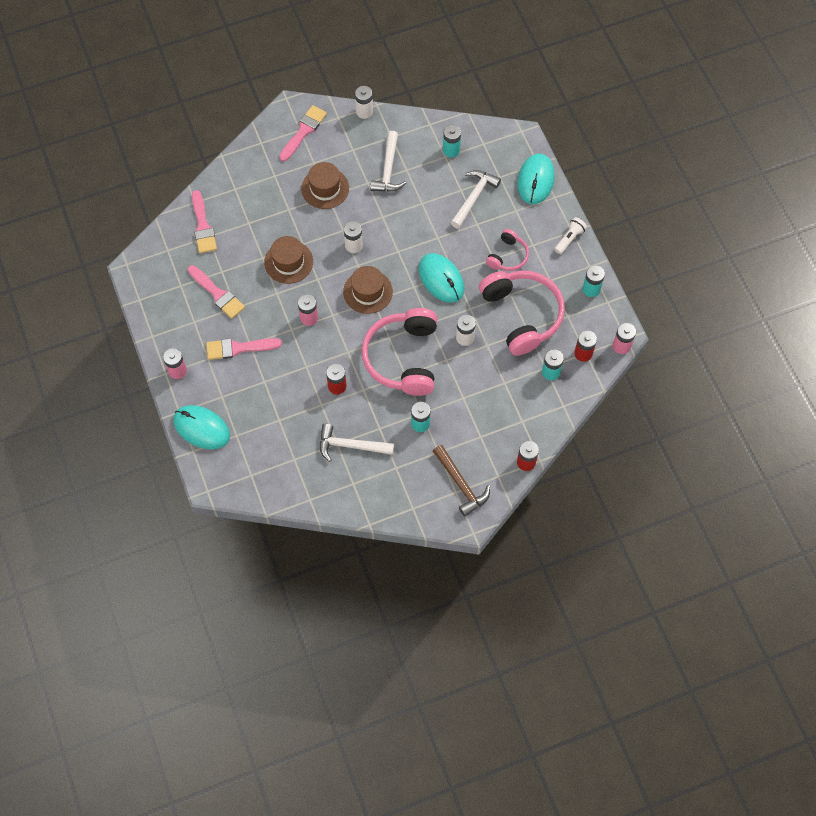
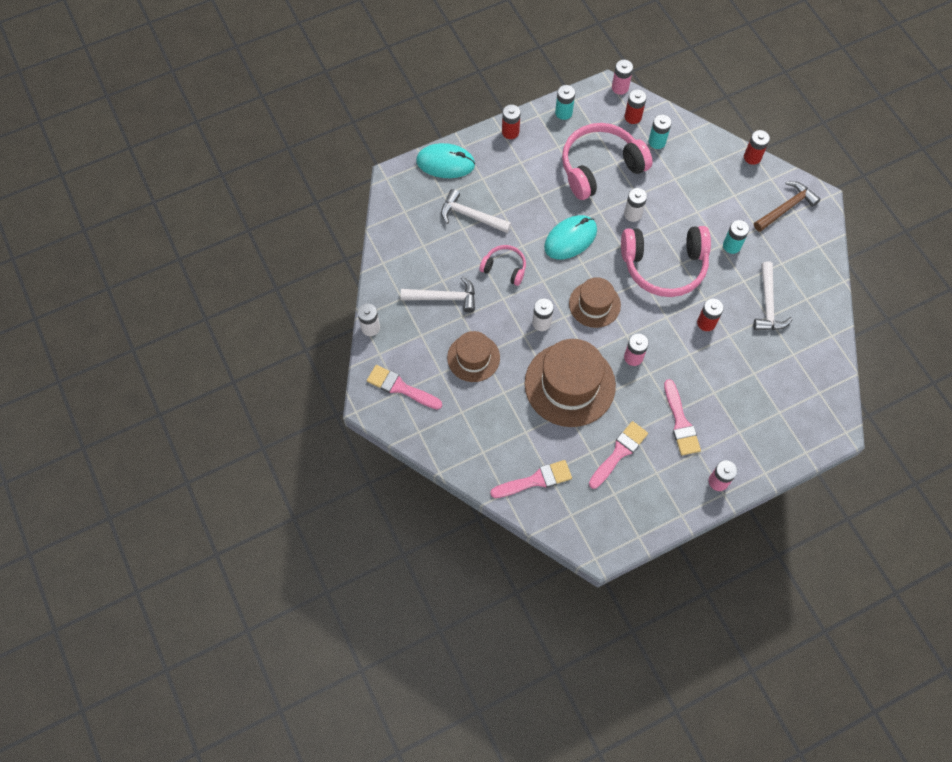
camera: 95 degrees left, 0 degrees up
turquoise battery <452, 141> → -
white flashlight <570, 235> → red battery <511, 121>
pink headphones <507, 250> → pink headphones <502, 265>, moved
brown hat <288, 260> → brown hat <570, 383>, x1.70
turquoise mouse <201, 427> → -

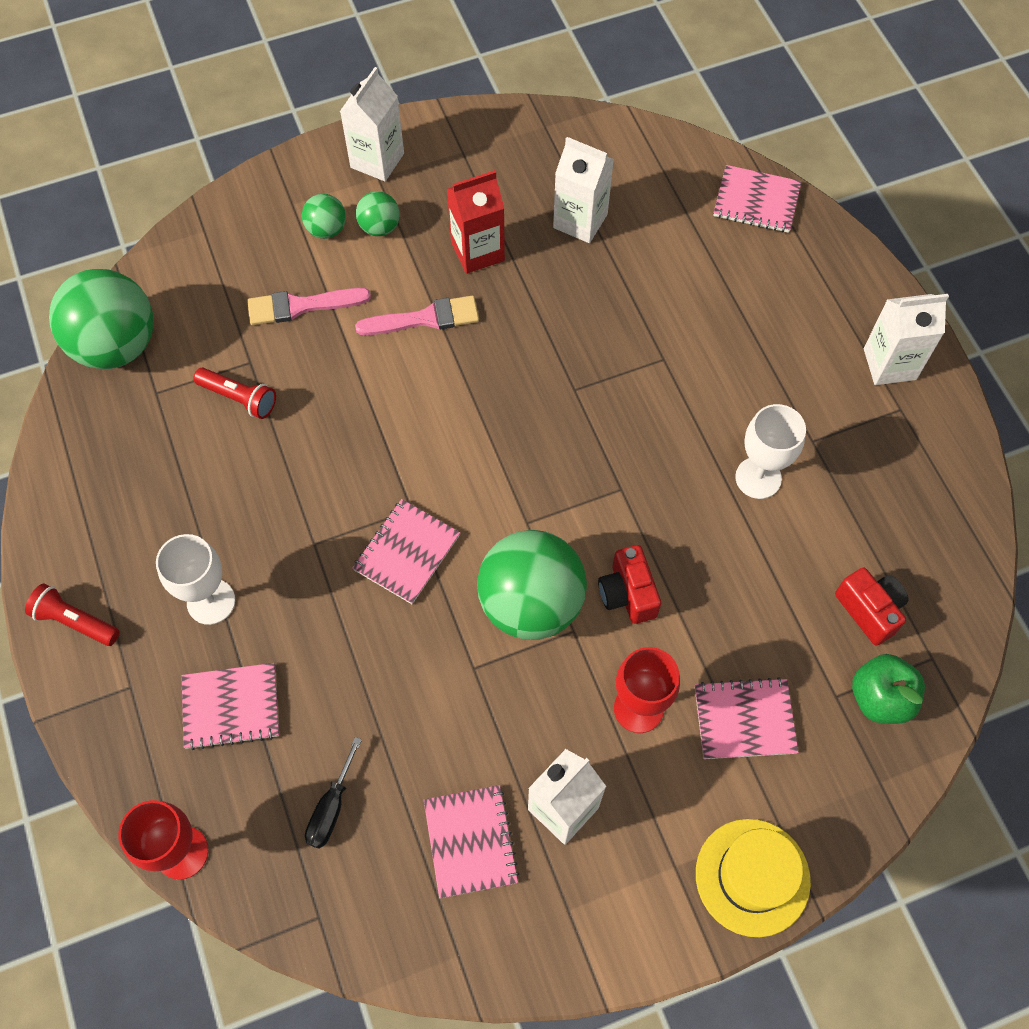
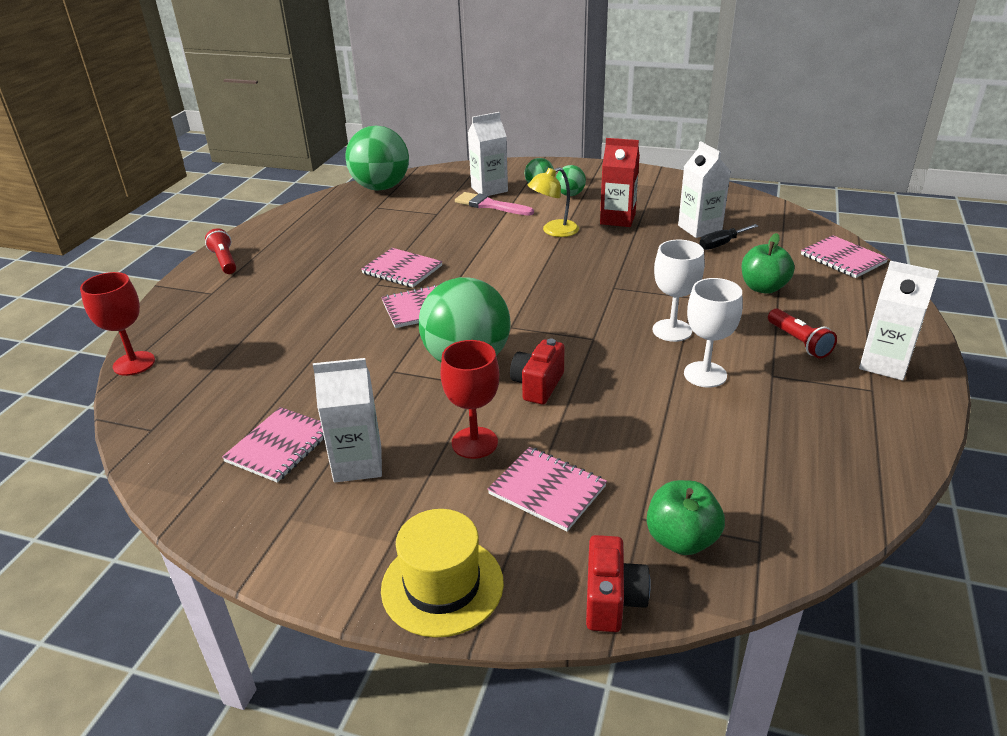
camera: 40 degrees right, 30 degrees down
white carton <372, 124> → white carton <488, 154>, moved
pink brush <417, 315> → yellow lamp <553, 202>
red flashlight <234, 393> → red flashlight <802, 334>, moved
white goblet <195, 579> → white goblet <678, 291>, moved
red camera <871, 606> → red camera <618, 583>, moved
pink notebook <230, 706> → pink notebook <402, 268>, moved
black screwdriver <333, 793> → black screwdriver <728, 237>, moved
- → green apple <768, 263>

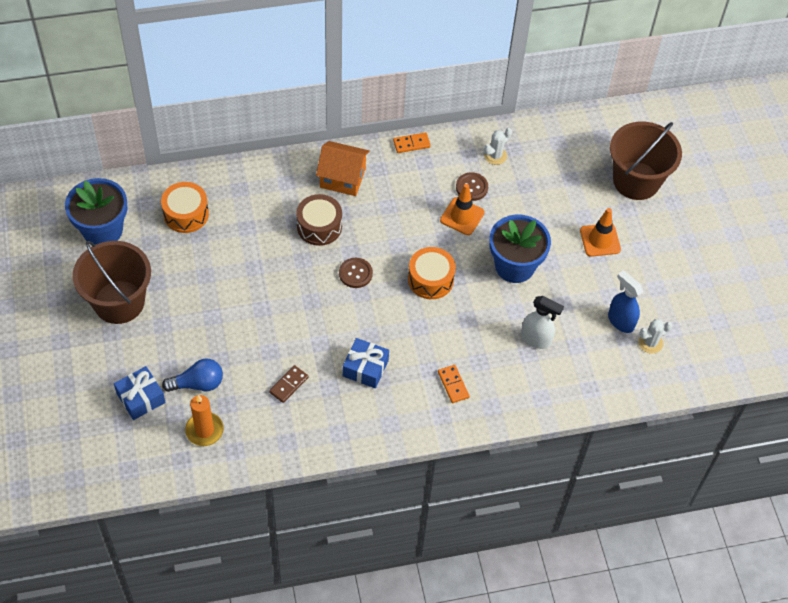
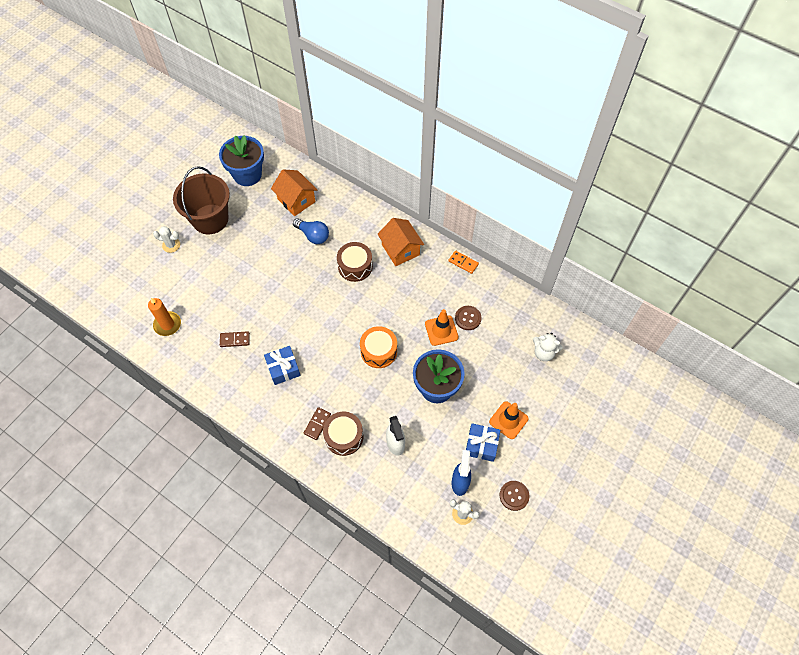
camera: 50 degrees right, 5 degrees up
brown bucket <646, 161> → -
white cactus <498, 146> → white cactus <166, 239>, moved
orange drum <185, 207> → orange house <294, 192>
brown button <356, 273> → brown button <515, 496>, moved
blue light bulb <192, 375> → blue light bulb <311, 231>, moved
orange domino <454, 384> → brown domino <317, 423>
blue gift <140, 393> → blue gift <483, 442>, moved
- → white teddy bear <548, 347>
- → brown drum <343, 434>

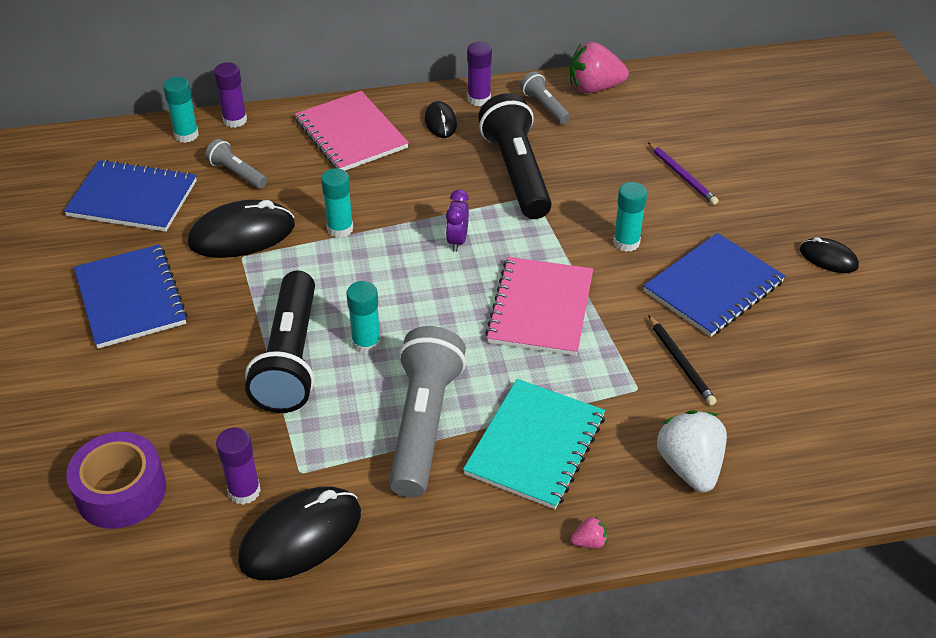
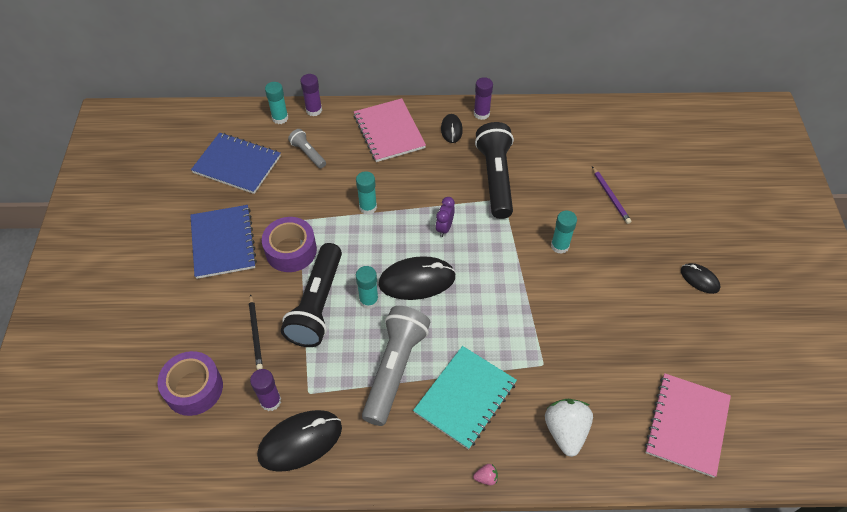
camera: 10 degrees right, 10 degrees up
pink strawberry <599, 68> → -
grey flashlight <545, 97> → -
black mouse <241, 228> → black mouse <417, 278>, moved
blue notebook <714, 285> → -
pink notebook <539, 306> → pink notebook <688, 425>, moved
black pencil <682, 360> → black pencil <256, 332>, moved
- → purple tape <289, 244>

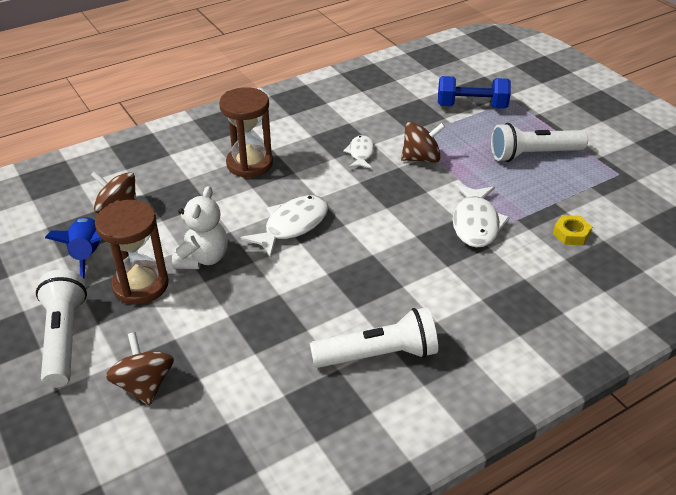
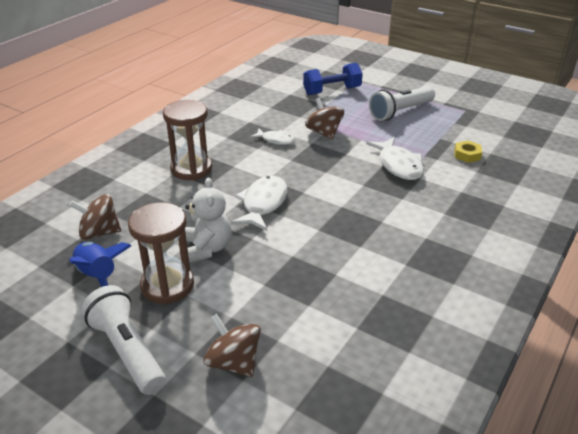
camera: 25 degrees left, 5 degrees down
brown spinning top <423, 142> → brown spinning top <324, 119>, 75 degrees counterclockwise
white fish <359, 152> → white fish <272, 136>, 135 degrees clockwise
white flashlight <374, 337> → -

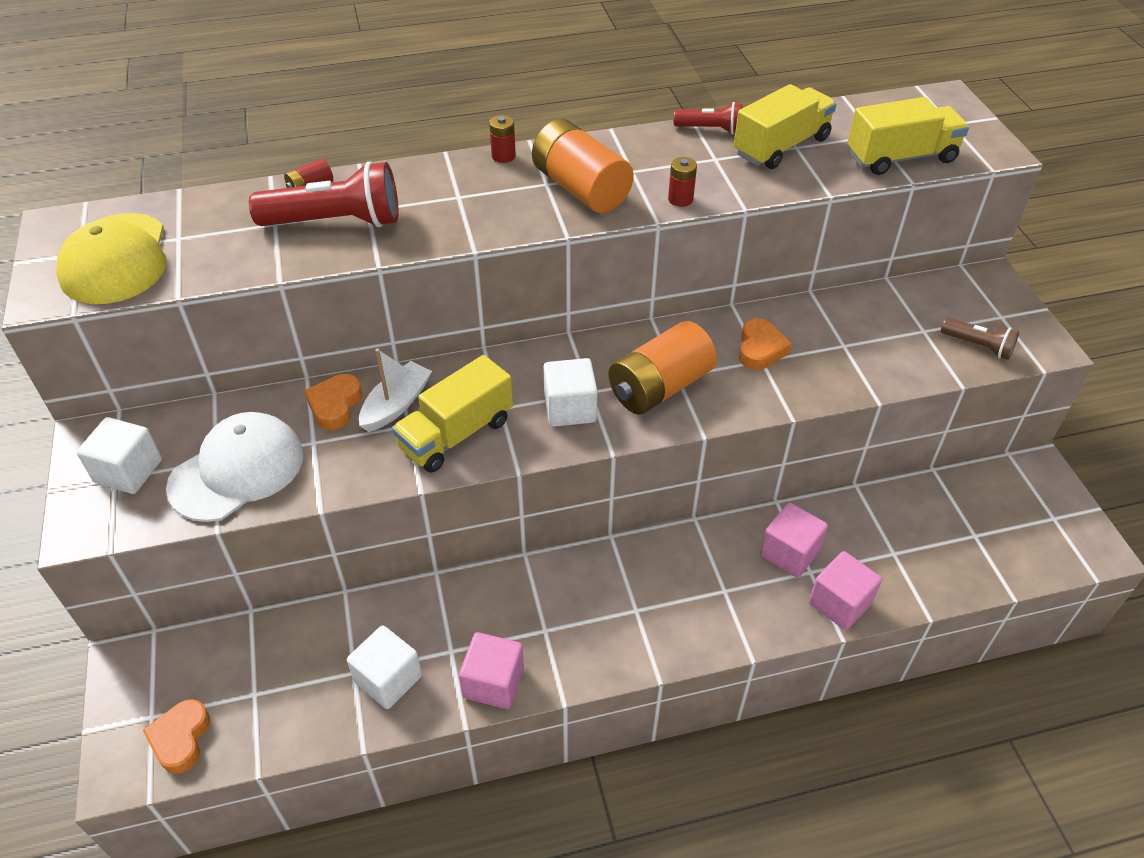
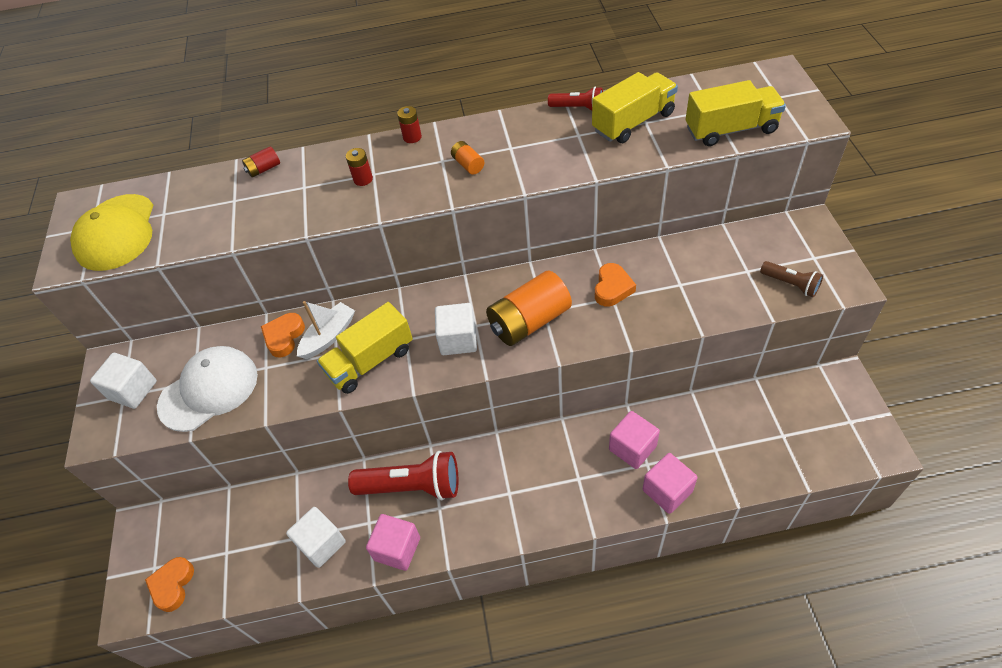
camera: 10 degrees right, 5 degrees up
orange battery <583, 166> → orange battery <467, 158>, x0.44
red battery <682, 182> → red battery <359, 167>, moved
red flashlight <324, 194> → red flashlight <403, 475>, moved

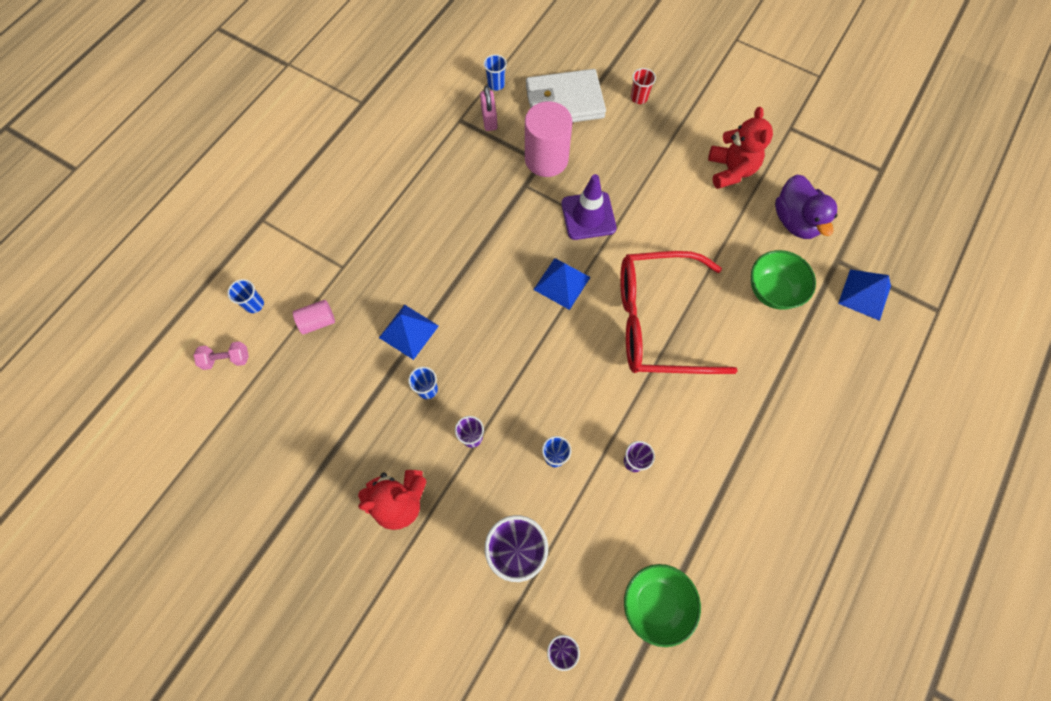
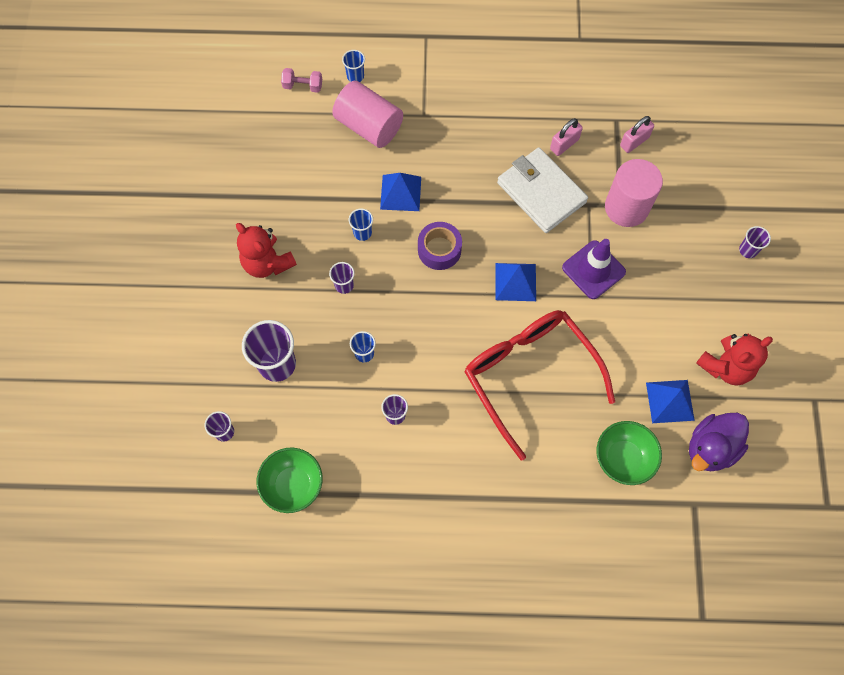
camera: 60 degrees right, 0 degrees up
blue cup <495, 72> → -
red cup <643, 86> → purple cup <755, 242>
white wallet <566, 95> → white wallet <542, 190>, moved
blue pyramid <864, 295> → blue pyramid <670, 401>, moved
pink cylinder <314, 317> → pink cylinder <367, 114>, x1.94
pink dumbbell <221, 356> → pink dumbbell <301, 80>, 45 degrees counterclockwise
- → pink padlock <566, 137>
- → purple tape <440, 246>

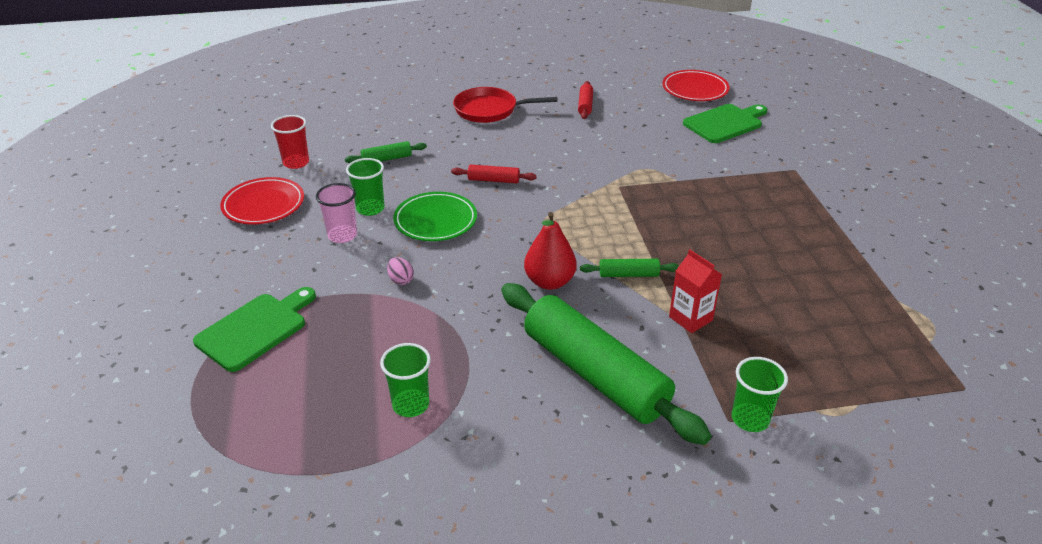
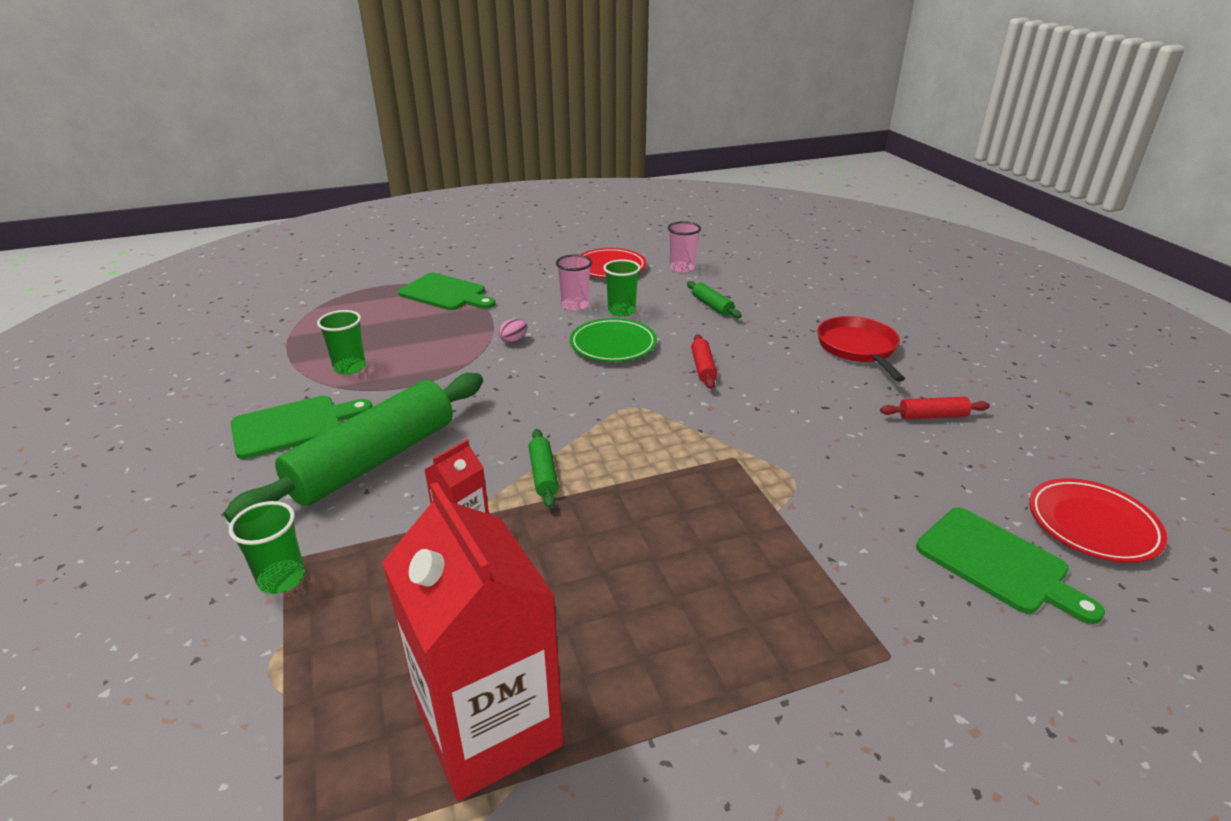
camera: 80 degrees right, 5 degrees down
red cup <290, 142> → pink cup <684, 247>
red pear <550, 251> → -
- → green cutting board <301, 427>
- → red carton <473, 641>

